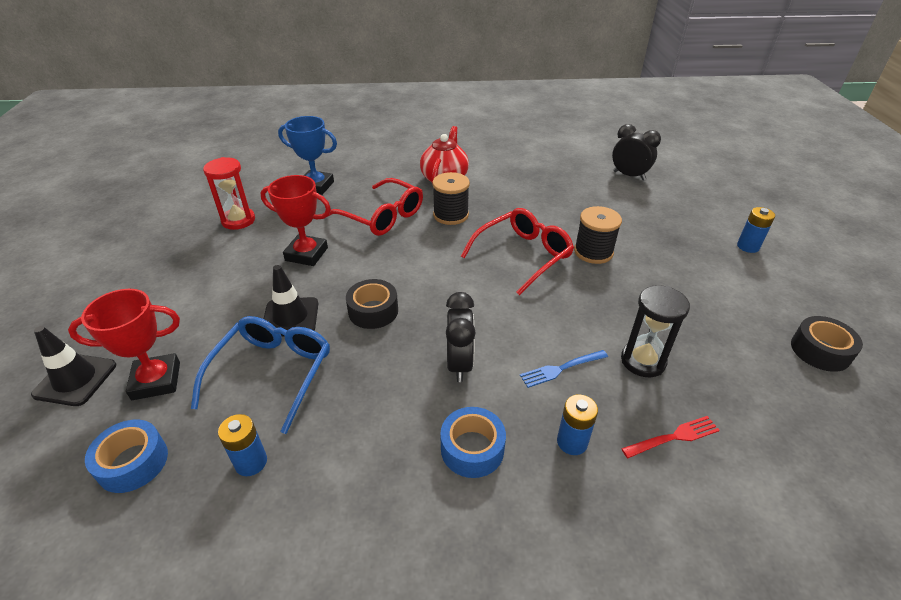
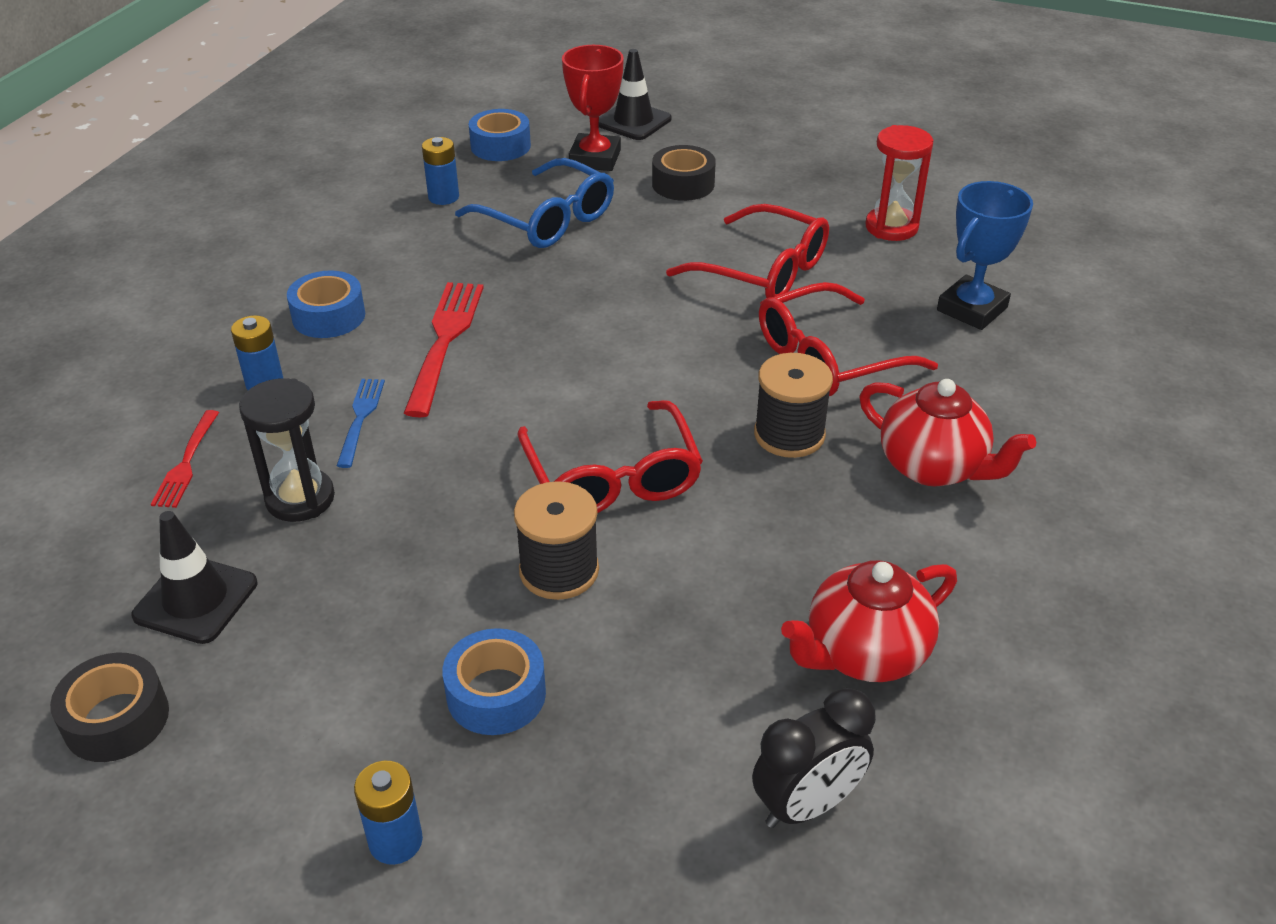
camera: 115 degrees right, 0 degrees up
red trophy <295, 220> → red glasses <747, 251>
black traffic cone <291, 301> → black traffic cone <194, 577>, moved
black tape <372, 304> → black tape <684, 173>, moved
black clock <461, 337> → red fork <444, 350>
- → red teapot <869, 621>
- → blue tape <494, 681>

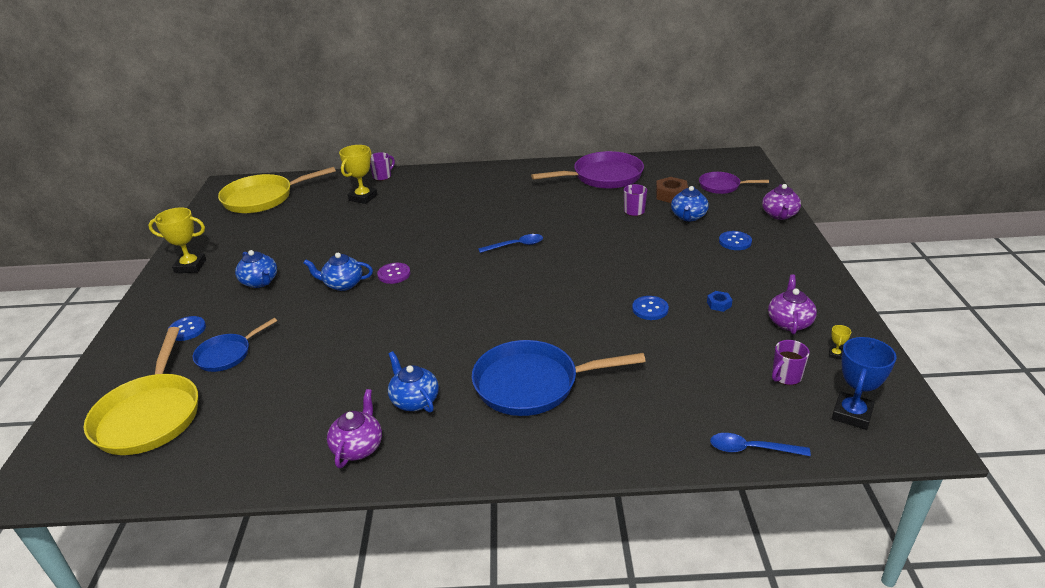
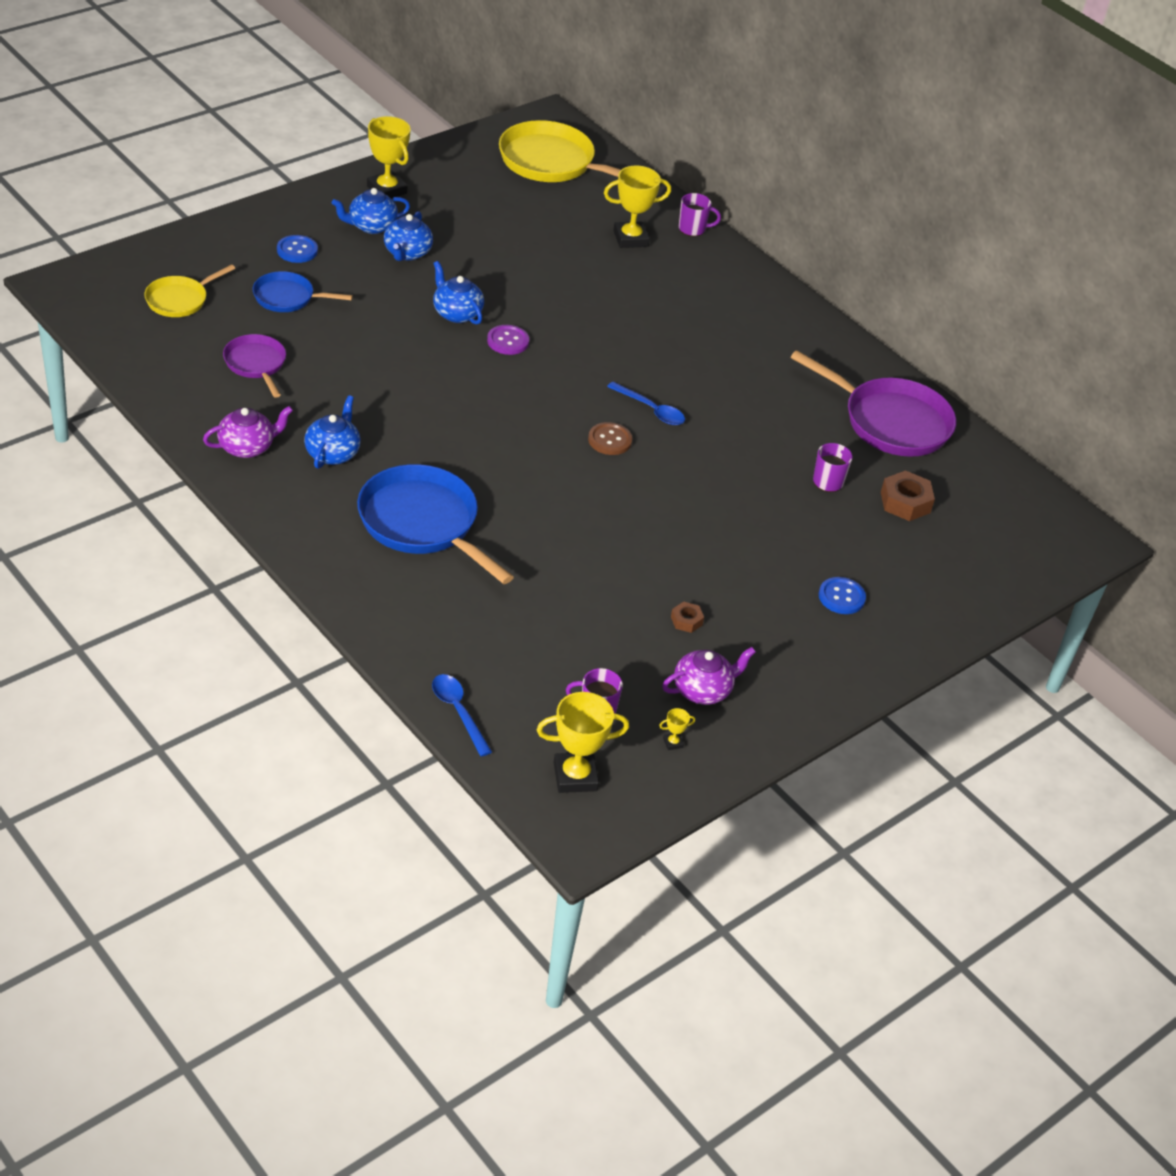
camera: 45 degrees right, 10 degrees up
purple pan <734, 183> → purple pan <254, 366>, moved
purple teapot <781, 202> → -
blue teapot <690, 203> → blue teapot <371, 211>, moved
blue nut <719, 301> → brown nut <687, 617>
blue button <650, 308> → -
yellow pan <140, 391> → yellow pan <189, 290>, x0.56
blue trophy <864, 383> → yellow trophy <582, 742>
- → brown button <610, 438>

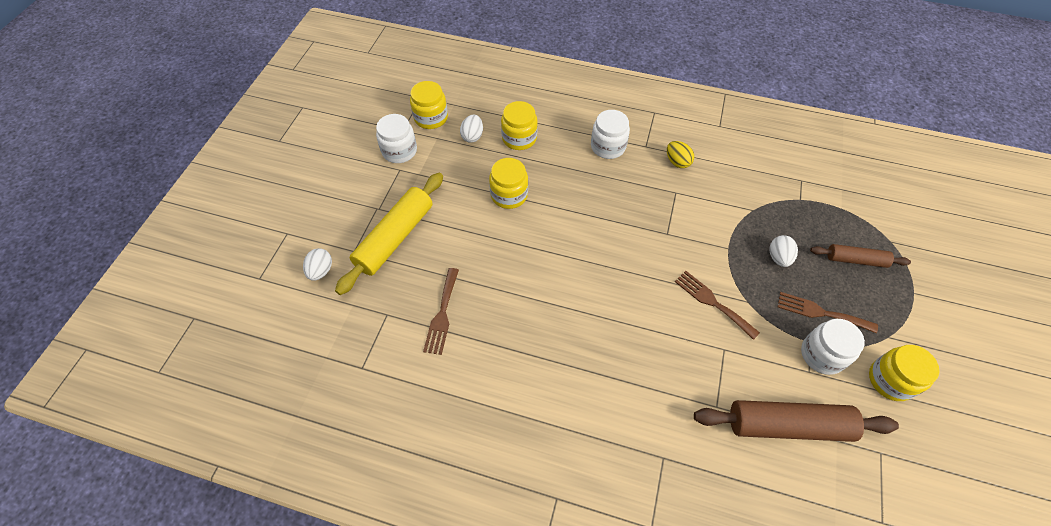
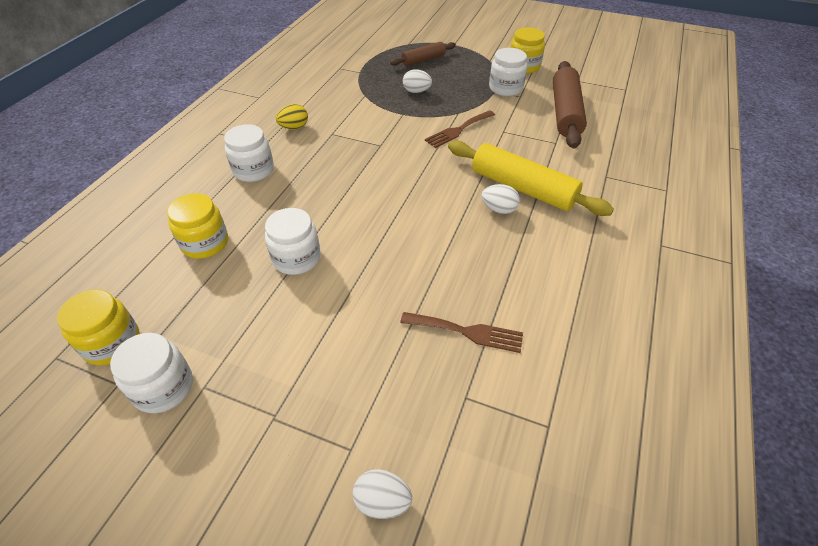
camera: 85 degrees left, 10 degrees down
white egg <471, 128> → white egg <500, 199>, moved
yellow jar <508, 183> → white jar <292, 241>
yellow rolling pin <389, 234> → yellow rolling pin <531, 178>, moved
brown rolling pin <860, 256> → brown rolling pin <423, 54>, 45 degrees clockwise
brown fork <828, 313> → -

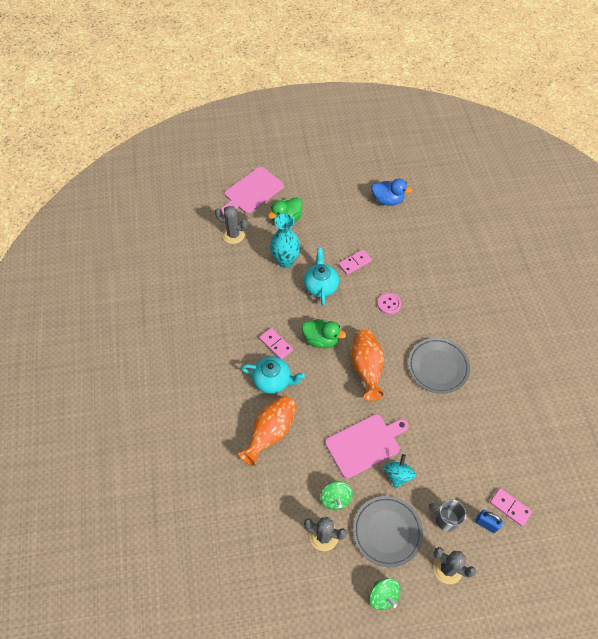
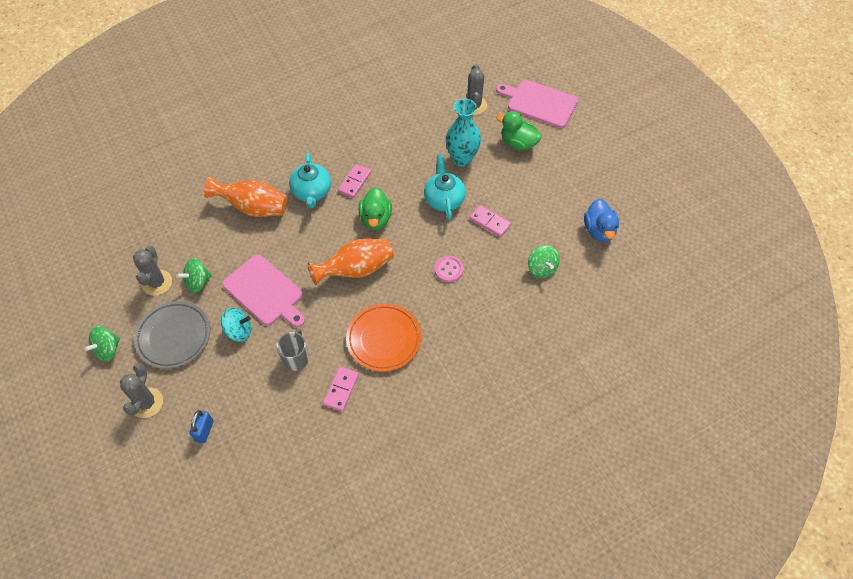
camera: 70 degrees right, 0 degrees up
turquoise teapot <321, 276> → turquoise teapot <445, 187>, 75 degrees counterclockwise
grey plate <439, 366> → orange plate <384, 337>
pink domino <511, 507> → pink domino <341, 388>, moved
grey mug <447, 515> → grey mug <292, 350>, moved
- → green spinning top <544, 261>

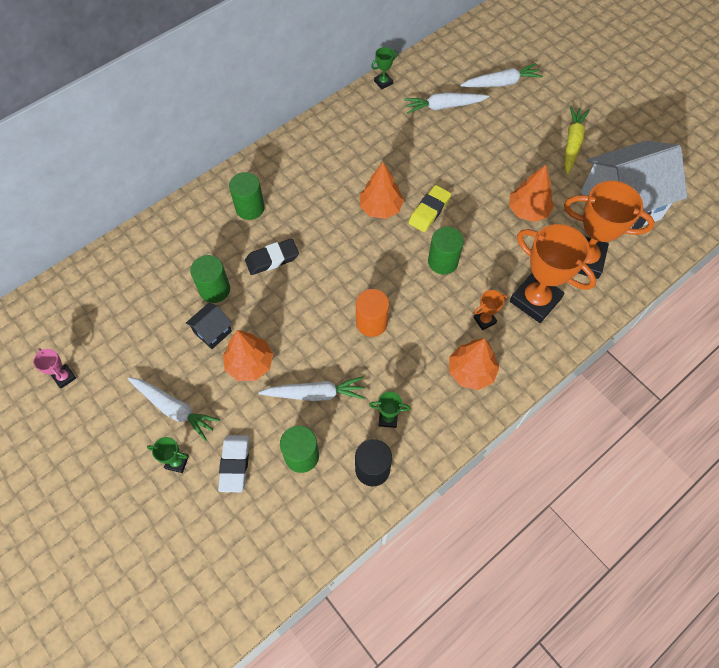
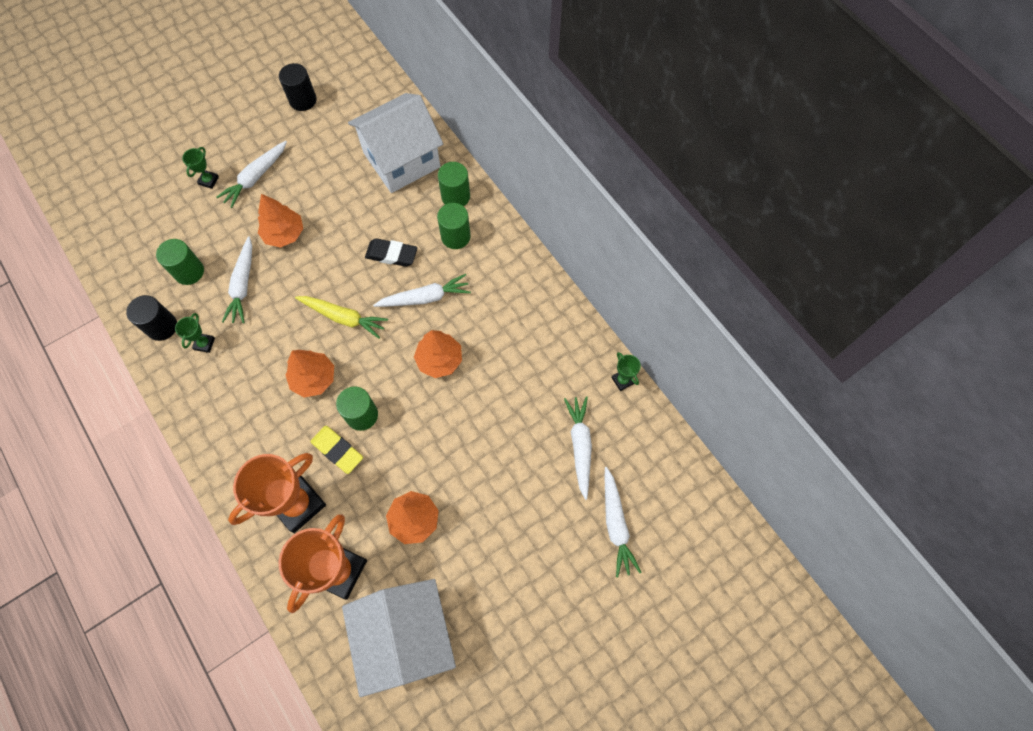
camera: 95 degrees right, 5 degrees up
yellow carrot <577, 140> → yellow carrot <341, 317>, moved
yellow eraser <430, 208> → yellow eraser <336, 450>, moved
black eraser <272, 257> → black eraser <391, 252>, 60 degrees counterclockwise
green cylinder <210, 279> → green cylinder <454, 184>, moved
orange cylinder <372, 313> → -
orange trophy <490, 310> → -
black house <209, 326> → -
orange tree <474, 364> → orange tree <309, 374>, moved
pink trophy <54, 368> → black cylinder <298, 87>
white eraser <233, 463> → -
- → white house <395, 143>
- → white carrot <422, 290>

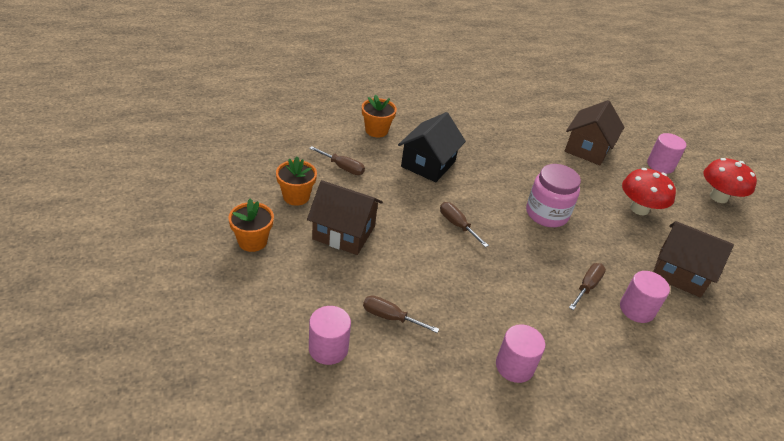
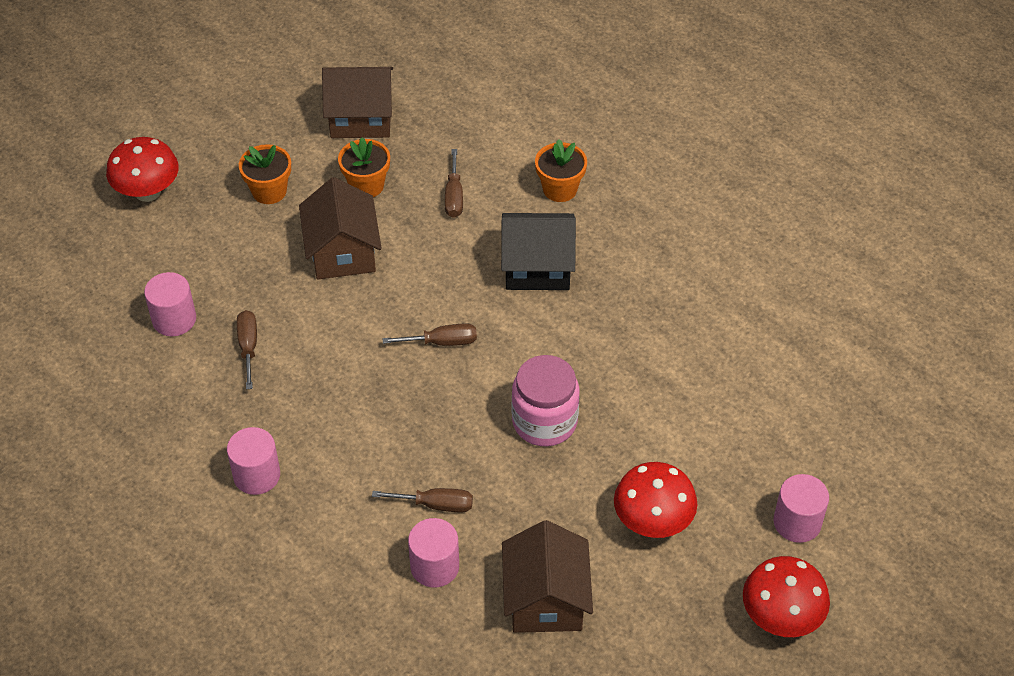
camera: 65 degrees right, 10 degrees up
brown house <594, 132> → brown house <357, 102>, moved
brown screwdriver <464, 224> → brown screwdriver <429, 334>, 60 degrees clockwise
- → red mushroom <142, 169>

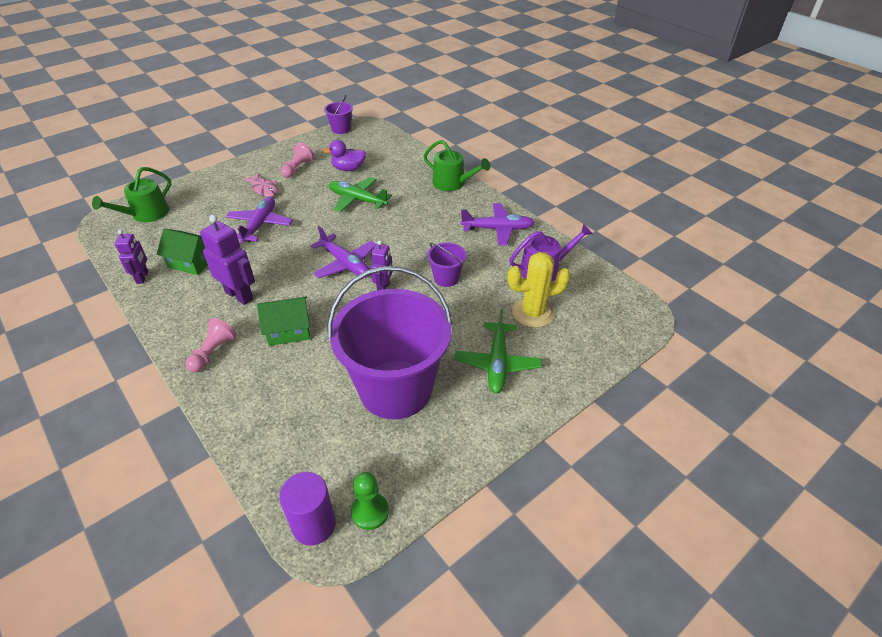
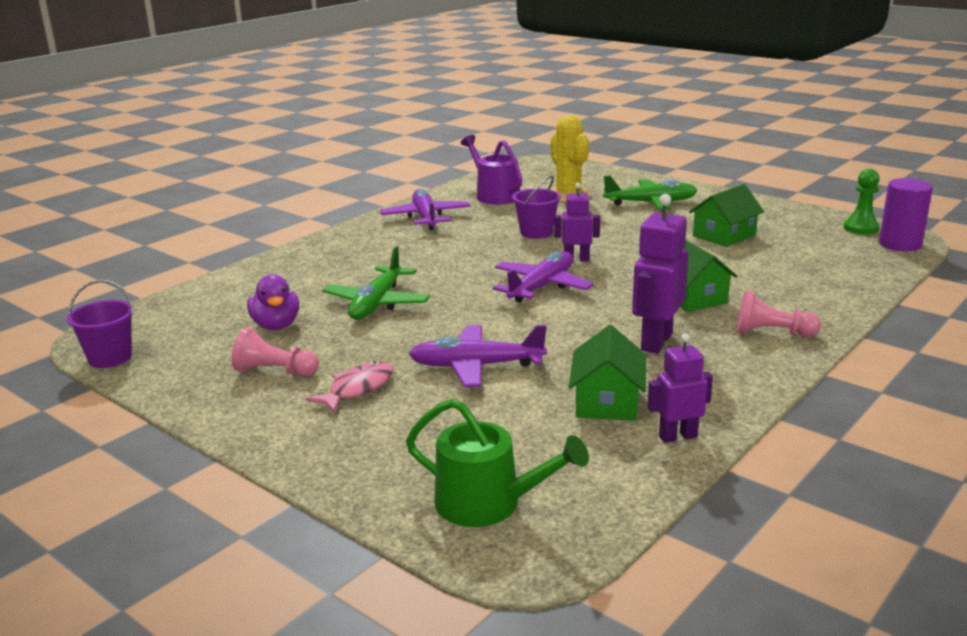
camera: 100 degrees left, 20 degrees down
green watering can <456, 165> → -
purple bucket <390, 343> → green house <726, 215>

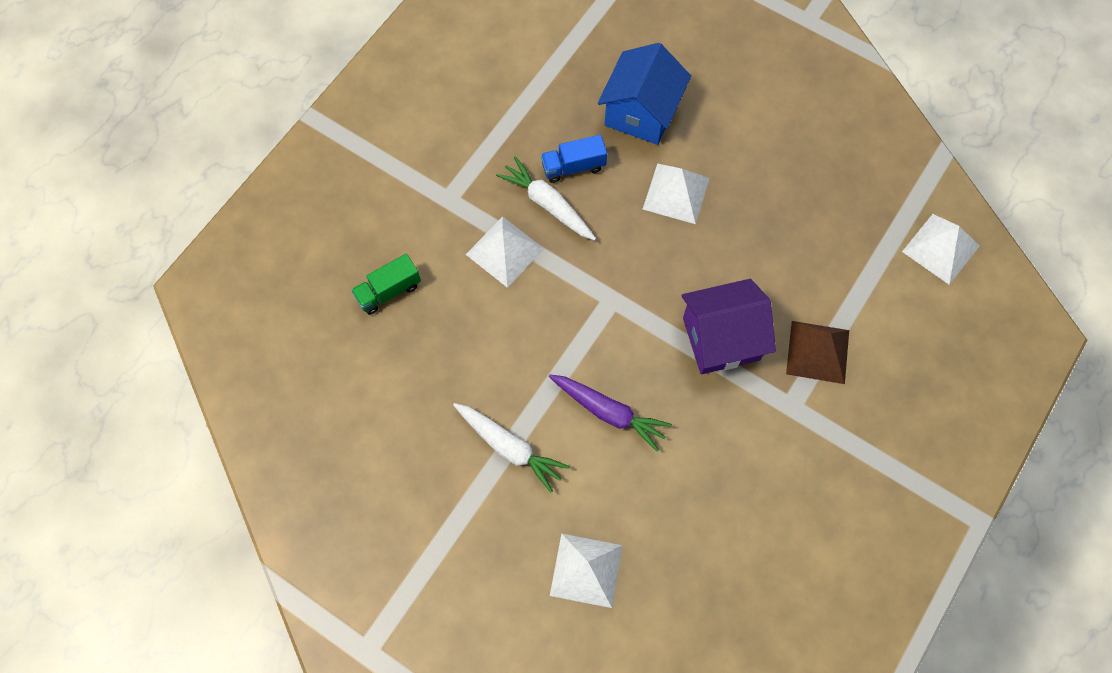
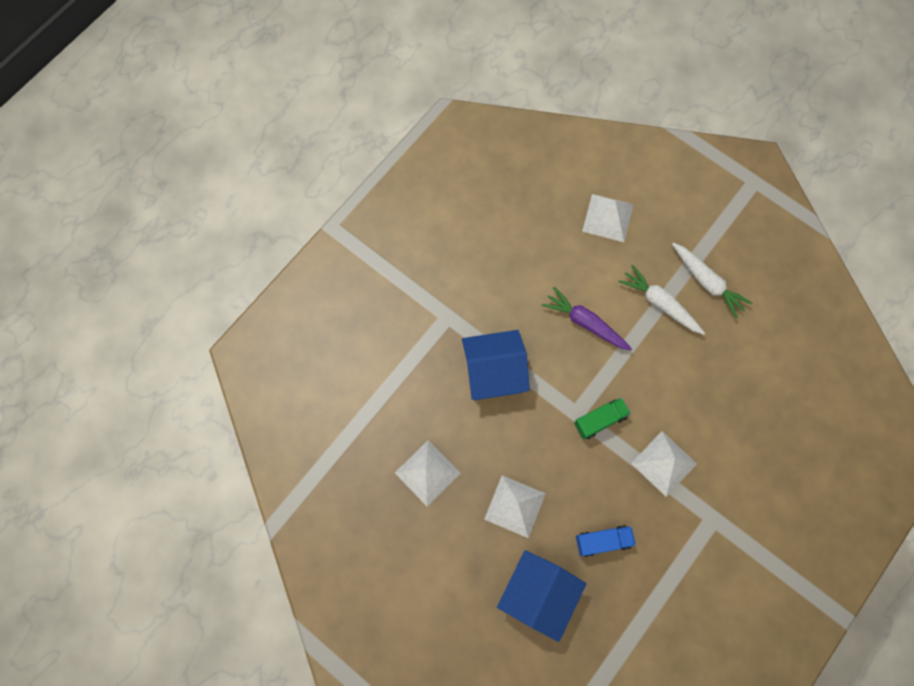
camera: 175 degrees left, 5 degrees up
white carrot <546, 198> → white carrot <712, 280>, moved
white pyramid <941, 249> → white pyramid <428, 473>, moved
green truck <386, 284> → green truck <602, 418>, moved
purple house <728, 326> → blue house <496, 365>
brown pyramid <817, 352> → -

